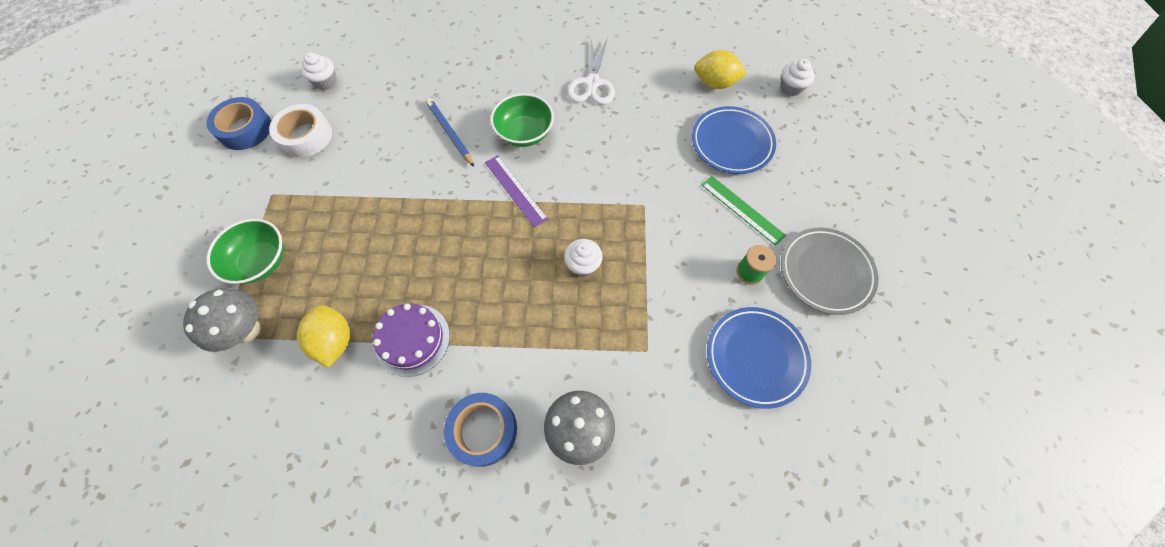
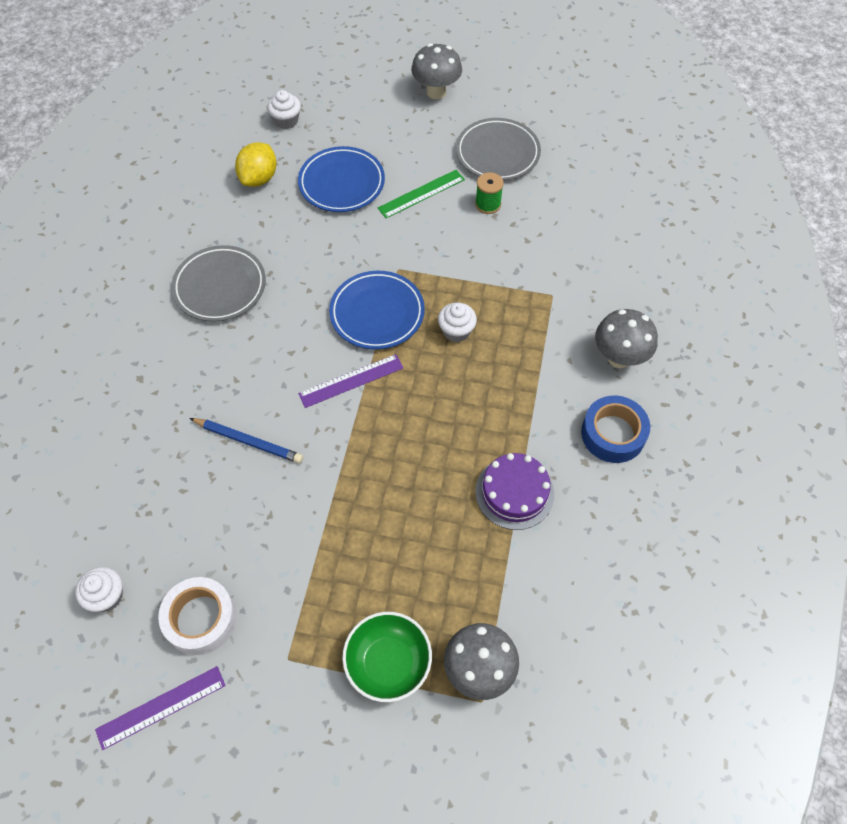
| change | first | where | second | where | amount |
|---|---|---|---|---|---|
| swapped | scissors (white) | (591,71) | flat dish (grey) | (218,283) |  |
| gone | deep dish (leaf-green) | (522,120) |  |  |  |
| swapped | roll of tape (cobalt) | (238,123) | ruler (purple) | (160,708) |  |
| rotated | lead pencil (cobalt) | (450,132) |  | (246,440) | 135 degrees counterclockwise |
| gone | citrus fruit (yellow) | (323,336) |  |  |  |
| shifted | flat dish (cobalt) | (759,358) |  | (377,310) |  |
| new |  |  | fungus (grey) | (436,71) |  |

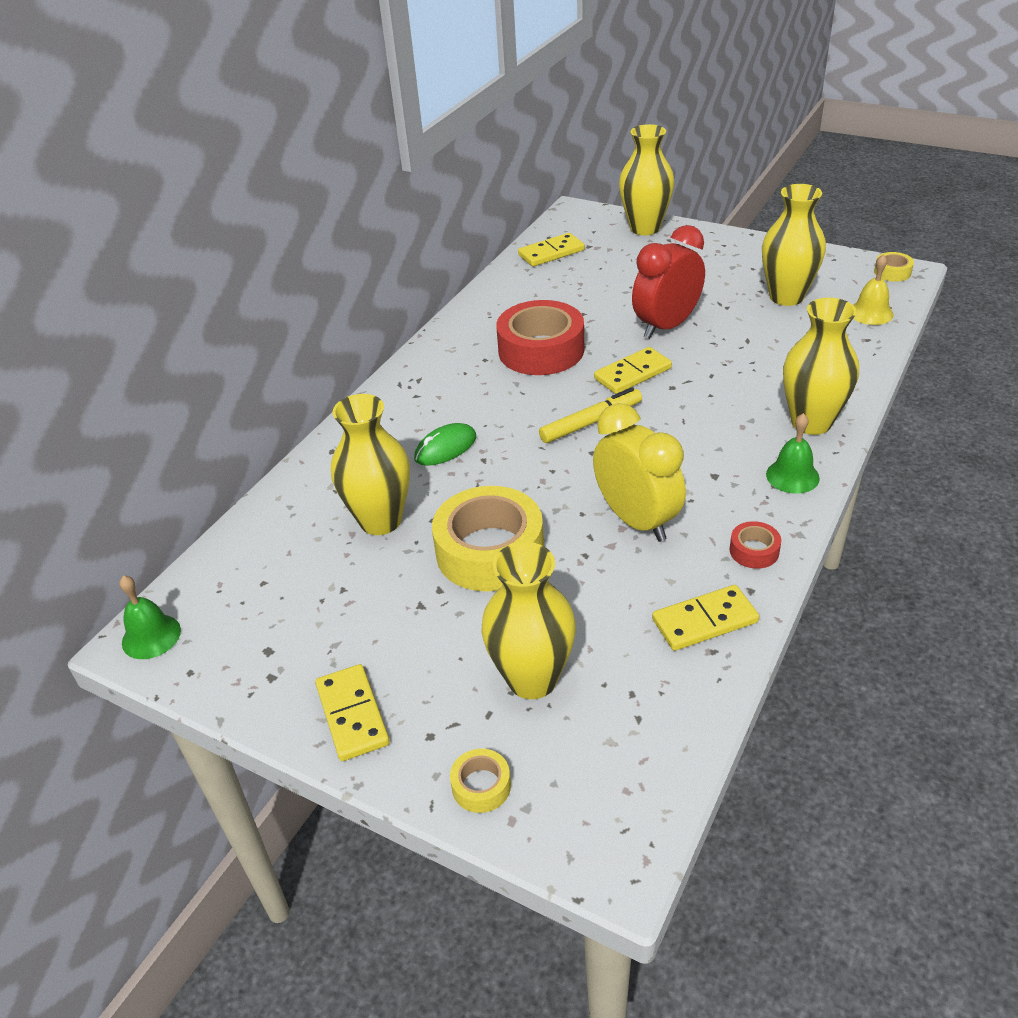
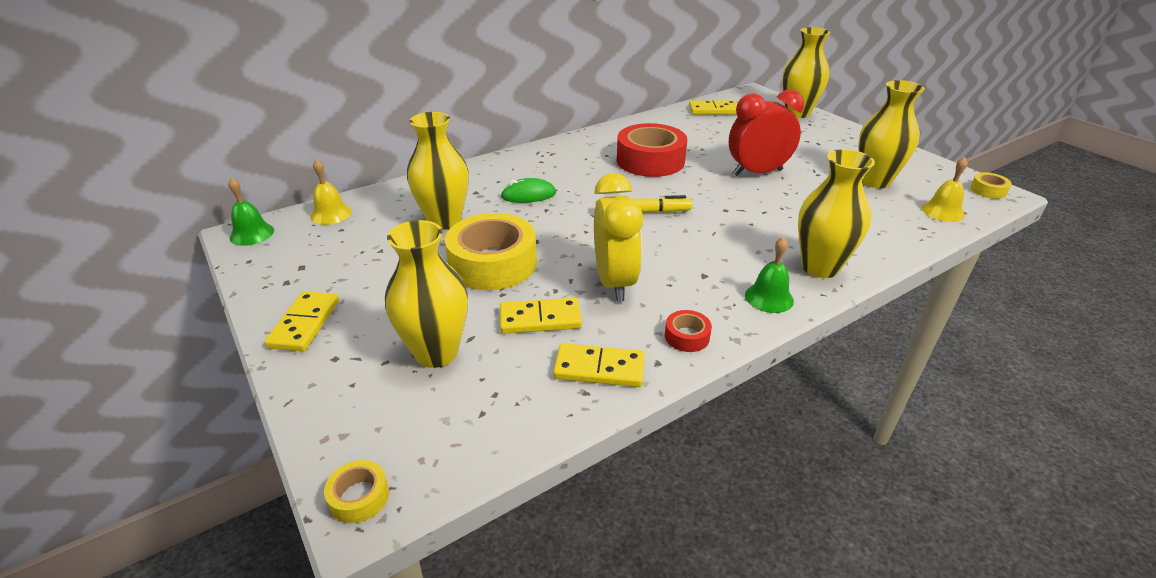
| change | first | where | second | where | amount |
|---|---|---|---|---|---|
| shifted | domino (yellow) | (633,370) |  | (541,316) |  |
| shifted | roll of tape (yellow) | (480,781) |  | (356,491) |  |
| new |  |  | bell (yellow) | (331,192) |  |

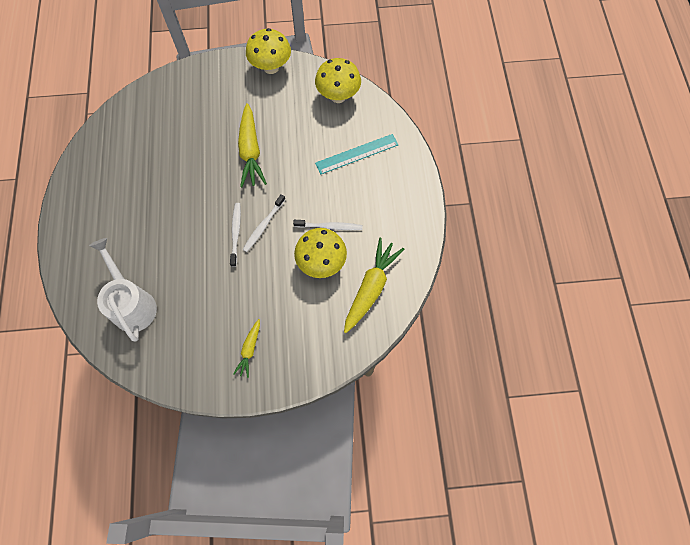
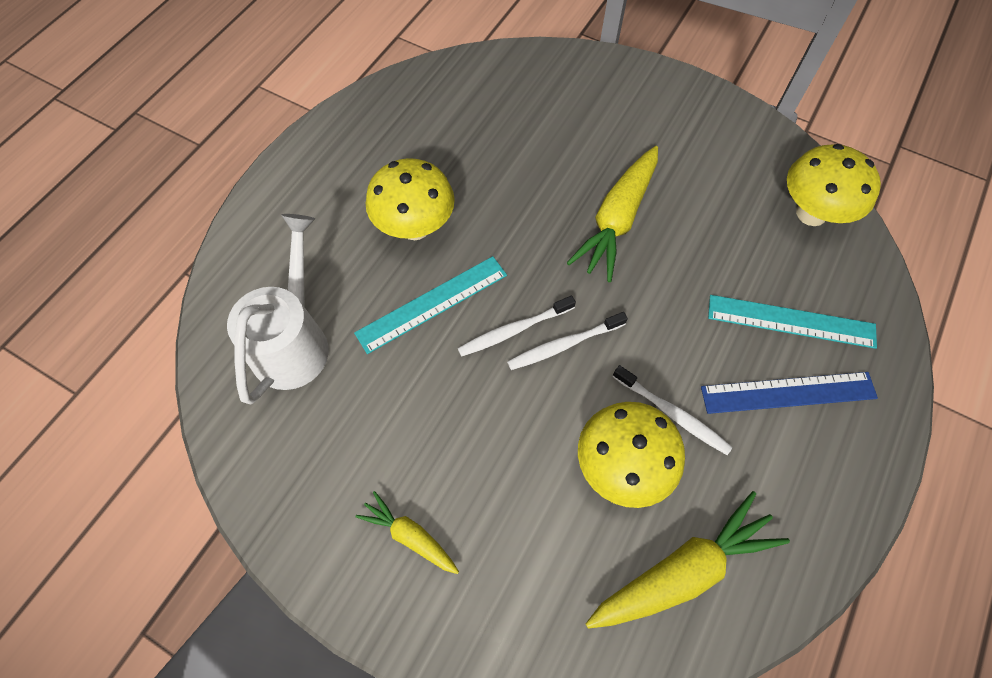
| change | first | where | second | where | amount |
|---|---|---|---|---|---|
| shifted | fungus (yellow) | (268,51) |  | (410,199) |  |
| rotated | toothbrush (white) | (235,235) |  | (517,326) | 150 degrees counterclockwise |
| rotated | root vegetable (yellow) | (246,348) |  | (407,532) | 75 degrees clockwise |
| new |  |  | ruler (aqua) | (430,305) |  |
| new |  |  | ruler (cobalt) | (789,393) |  |

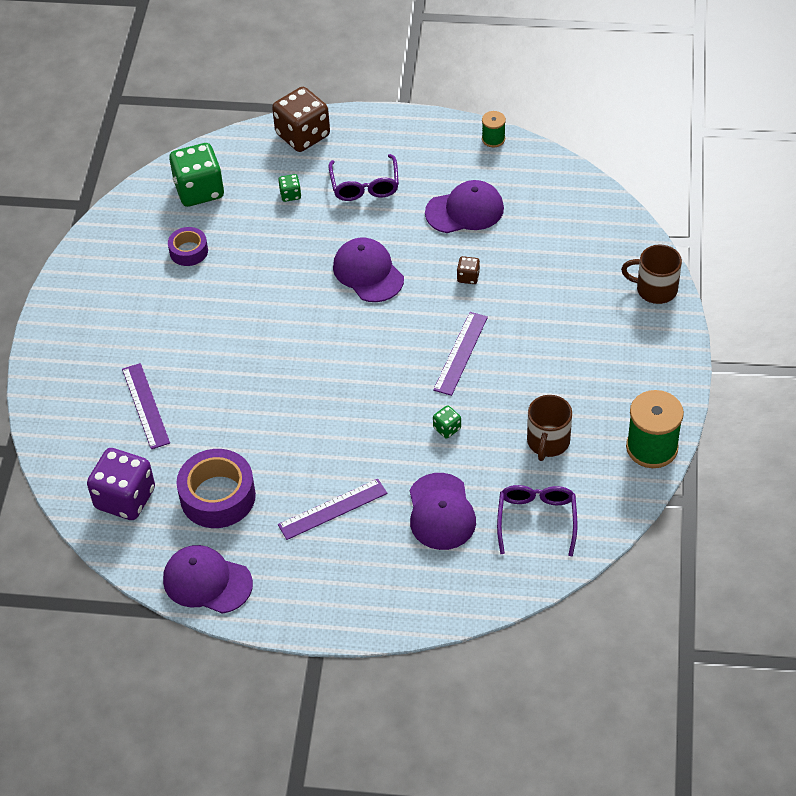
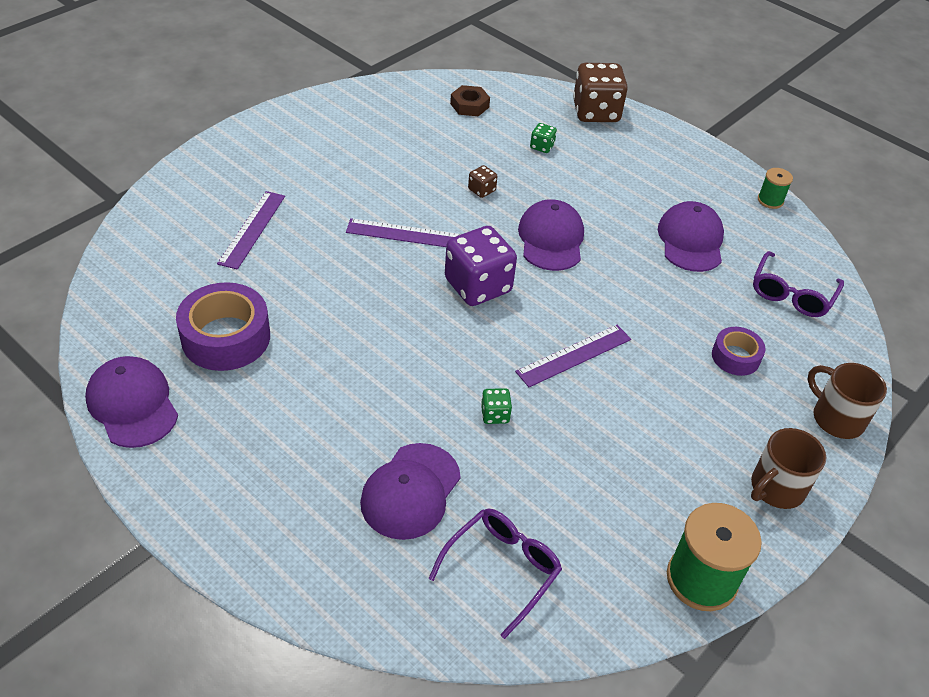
| change | first | where | second | where | amount |
|---|---|---|---|---|---|
| swapped | die (leaf-green) | (196,175) | hex nut (brown) | (470,100) |  |
| shifted | spectacles (purple) | (364,177) |  | (798,284) |  |
| rotated | cap (purple) | (464,206) |  | (691,236) | 105 degrees counterclockwise |
| shifted | roll of tape (purple) | (188,246) |  | (739,351) |  |
| shifted | die (brown) | (468,270) |  | (483,181) |  |
| shifted | coffee mug (brown) | (549,428) |  | (788,468) |  |
| shifted | die (purple) | (121,484) |  | (481,266) |  |
| shifted | ruler (purple) | (332,509) |  | (403,232) |  |

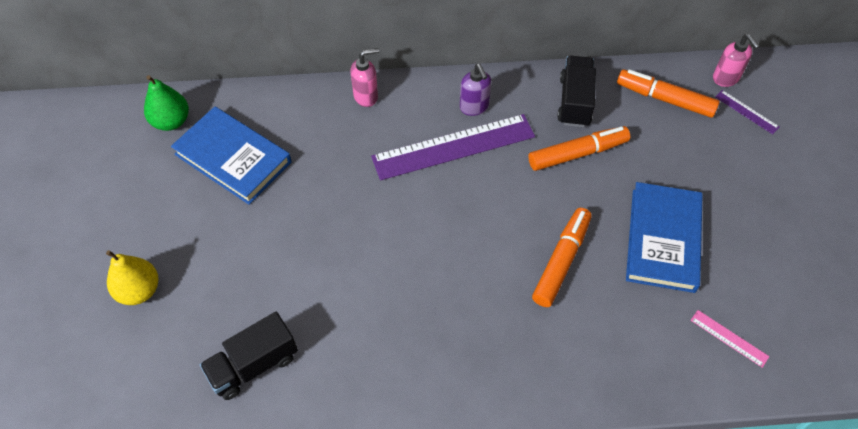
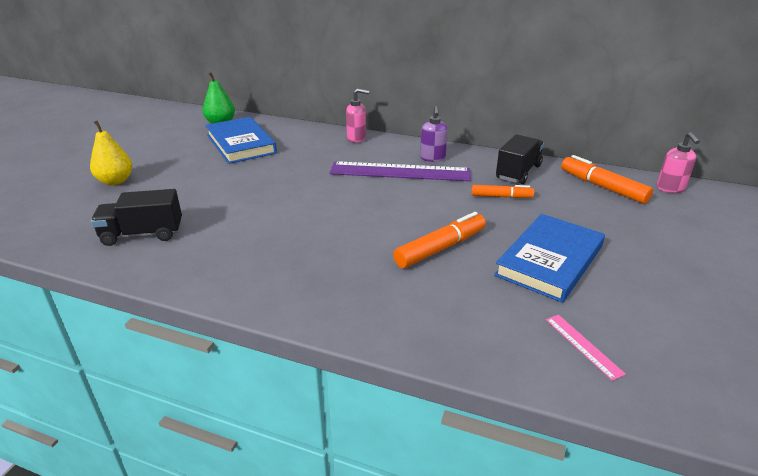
| change | first | where | second | where | amount |
|---|---|---|---|---|---|
| gone | ruler (purple) | (747,112) |  |  |  |
| scaled | marker pen (bright orange) | (579,148) |  | (502,191) | x0.64 |

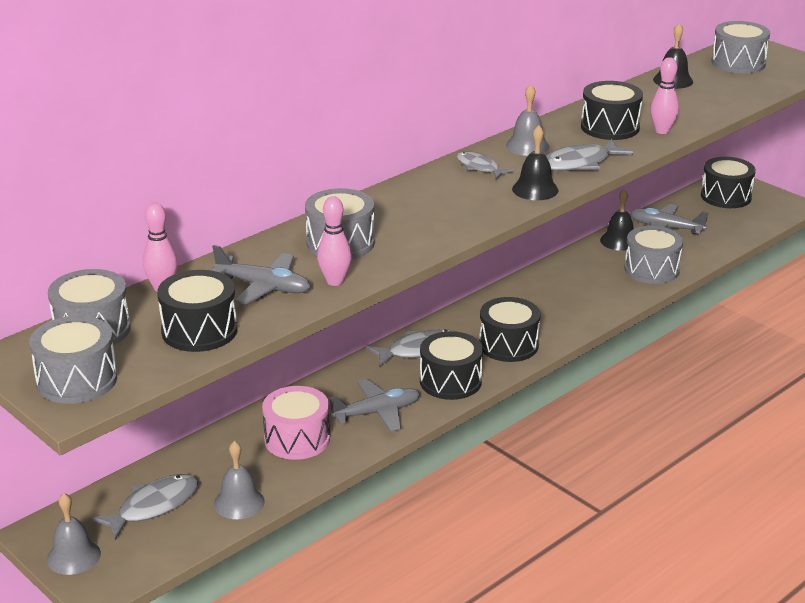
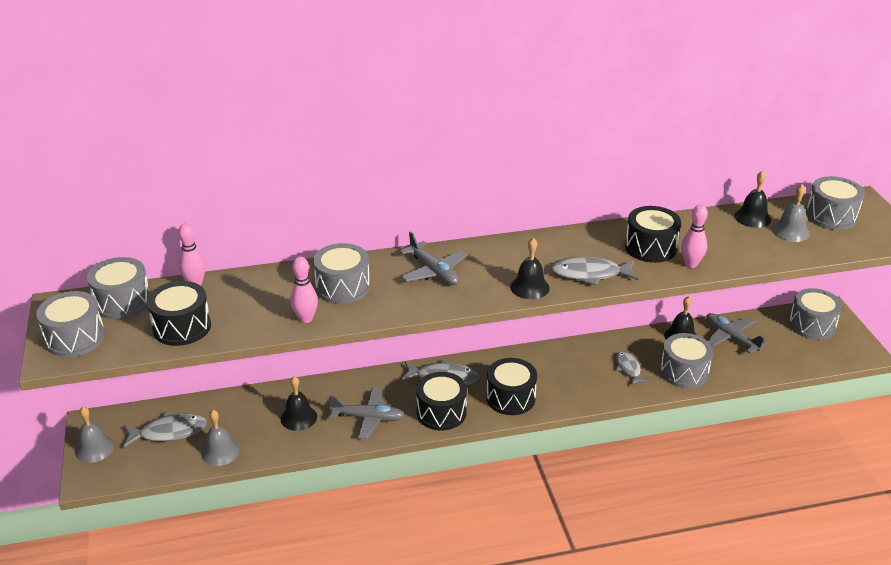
| change | first | where | second | where | amount |
|---|---|---|---|---|---|
| shifted | bell (grey) | (527,120) |  | (791,213) |  |
| shifted | toy fish (grey) | (485,165) |  | (632,368) |  |
| repainted | drum (jet-black) | (728,182) | drum (grey) | (815,314) |  |
| shifted | aeroplane (grey) | (261,275) |  | (433,258) |  |
| swapped | drum (rose-pink) | (296,423) | bell (jet-black) | (298,403) |  |

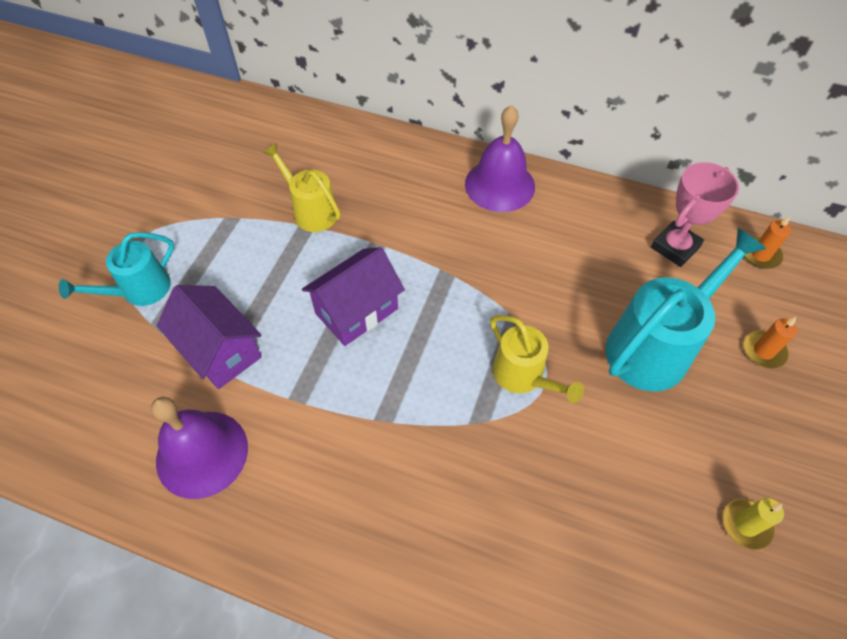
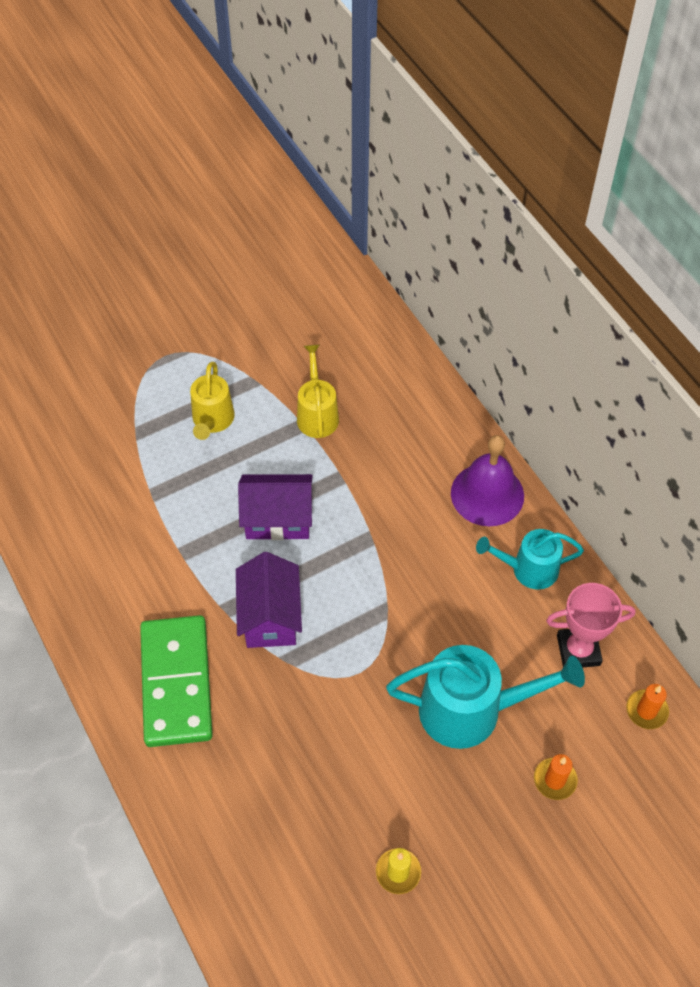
| change | first | where | second | where | amount |
|---|---|---|---|---|---|
| shifted | watering can (aqua) | (116,269) |  | (530,559) |  |
| shifted | house (purple) | (209,337) |  | (269,600) |  |
| shifted | watering can (yellow) | (537,359) |  | (212,401) |  |
| gone | bell (purple) | (199,447) |  |  |  |
| new |  |  | domino (leaf-green) | (176,681) |  |

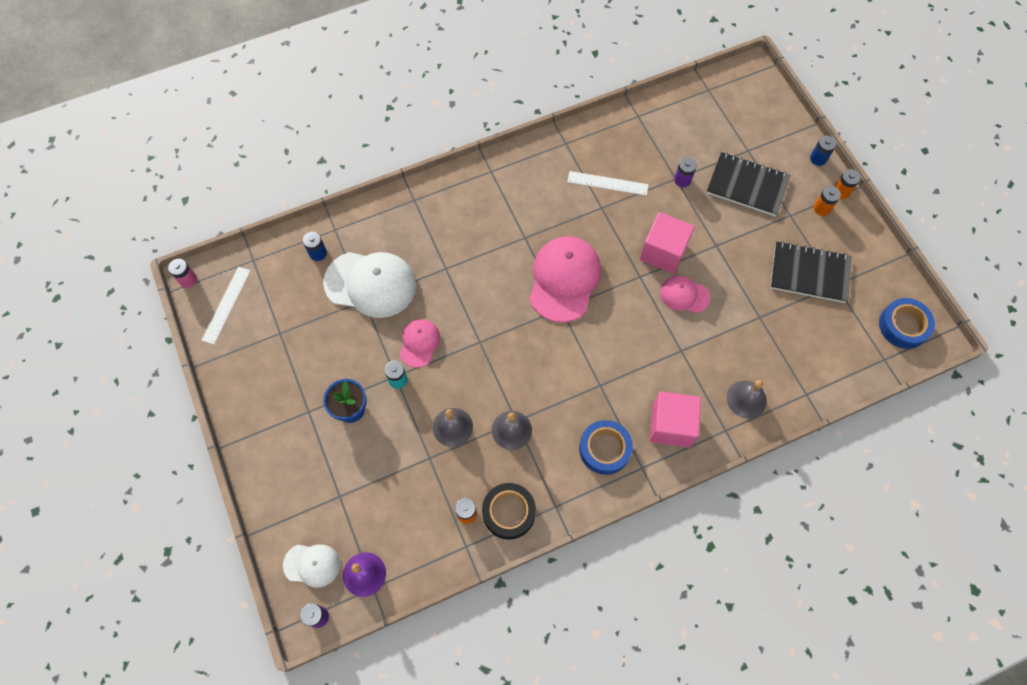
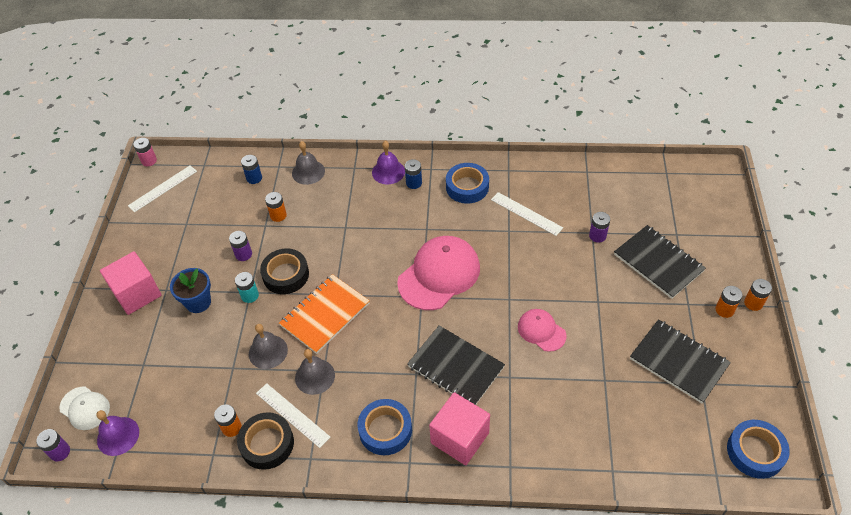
| change | first | where | second | where | amount |
|---|---|---|---|---|---|
| shifted | AA battery (cobalt) | (823,151) |  | (413,174) |  |
| shifted | block (rose-pink) | (667,243) |  | (131,283) |  |
| swapped | cap (white) | (369,285) | AA battery (bright orange) | (276,207) |  |
| swapped | cap (rose-pink) | (420,343) | roll of tape (jet-black) | (284,271) |  |
| shifted | bell (grey) | (747,399) |  | (308,163) |  |
| new |  |  | bell (purple) | (388,162) |  |
| new |  |  | roll of tape (cobalt) | (467,183) |  |
| new |  |  | AA battery (purple) | (240,246) |  |
| new |  |  | exercise book (bright orange) | (324,314) |  |
| new |  |  | exercise book (jet-black) | (456,365) |  |
| new |  |  | ruler (white) | (293,415) |  |

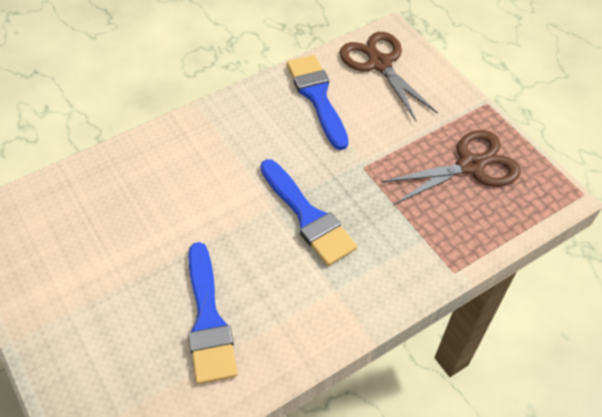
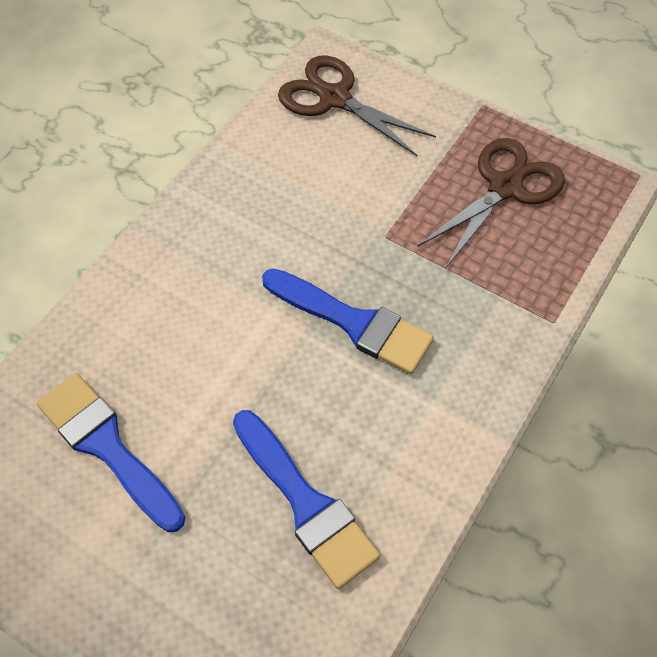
| change | first | where | second | where | amount |
|---|---|---|---|---|---|
| shifted | paintbrush (cobalt) | (317,102) |  | (111,452) |  |

